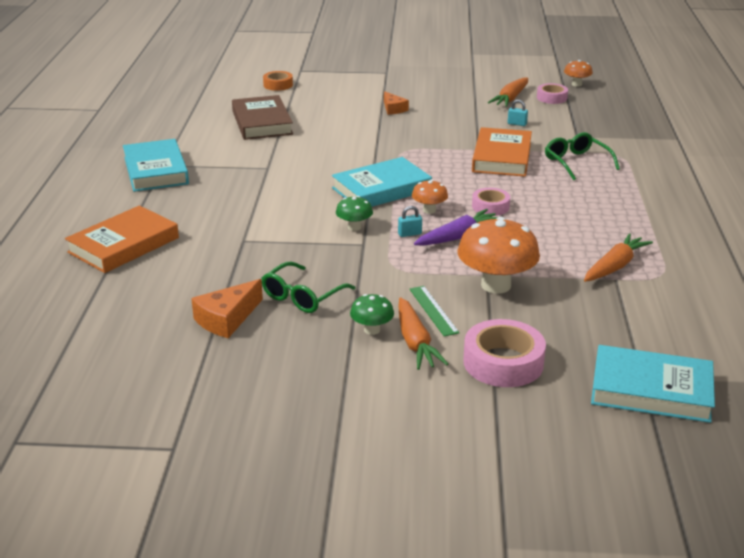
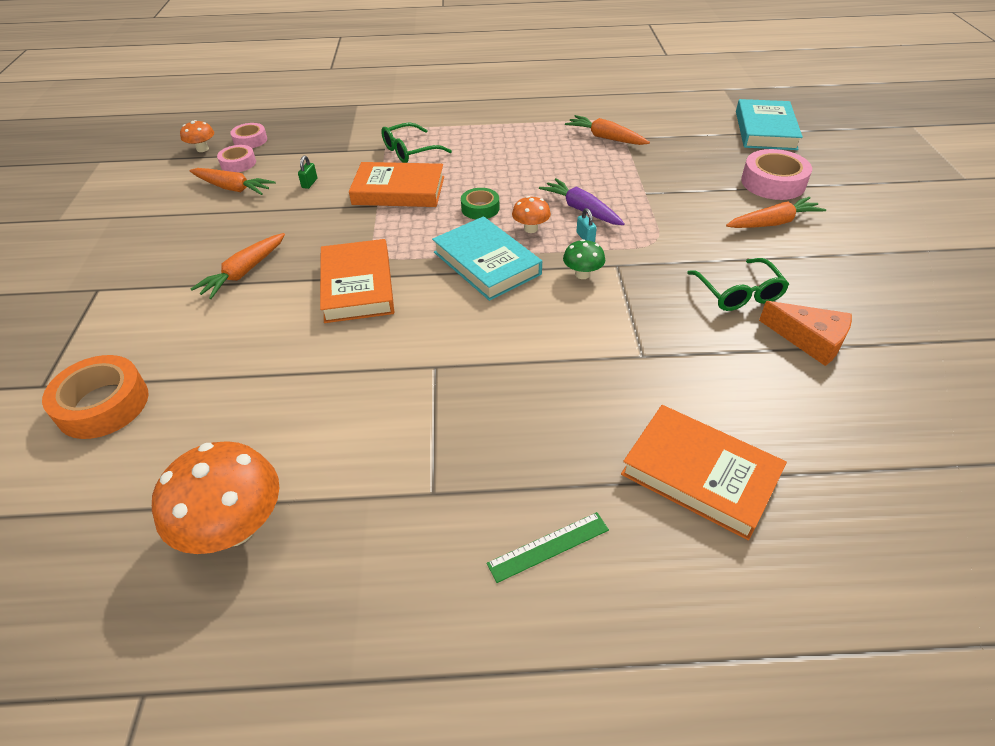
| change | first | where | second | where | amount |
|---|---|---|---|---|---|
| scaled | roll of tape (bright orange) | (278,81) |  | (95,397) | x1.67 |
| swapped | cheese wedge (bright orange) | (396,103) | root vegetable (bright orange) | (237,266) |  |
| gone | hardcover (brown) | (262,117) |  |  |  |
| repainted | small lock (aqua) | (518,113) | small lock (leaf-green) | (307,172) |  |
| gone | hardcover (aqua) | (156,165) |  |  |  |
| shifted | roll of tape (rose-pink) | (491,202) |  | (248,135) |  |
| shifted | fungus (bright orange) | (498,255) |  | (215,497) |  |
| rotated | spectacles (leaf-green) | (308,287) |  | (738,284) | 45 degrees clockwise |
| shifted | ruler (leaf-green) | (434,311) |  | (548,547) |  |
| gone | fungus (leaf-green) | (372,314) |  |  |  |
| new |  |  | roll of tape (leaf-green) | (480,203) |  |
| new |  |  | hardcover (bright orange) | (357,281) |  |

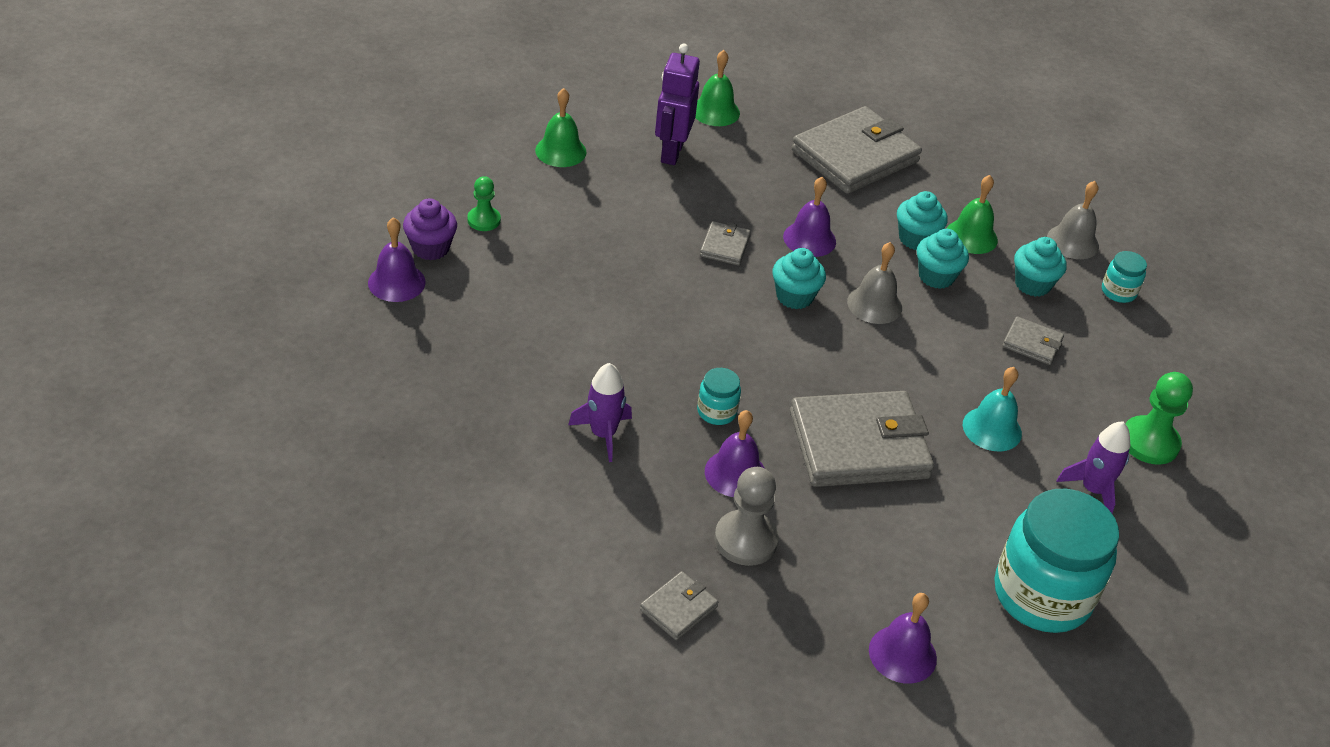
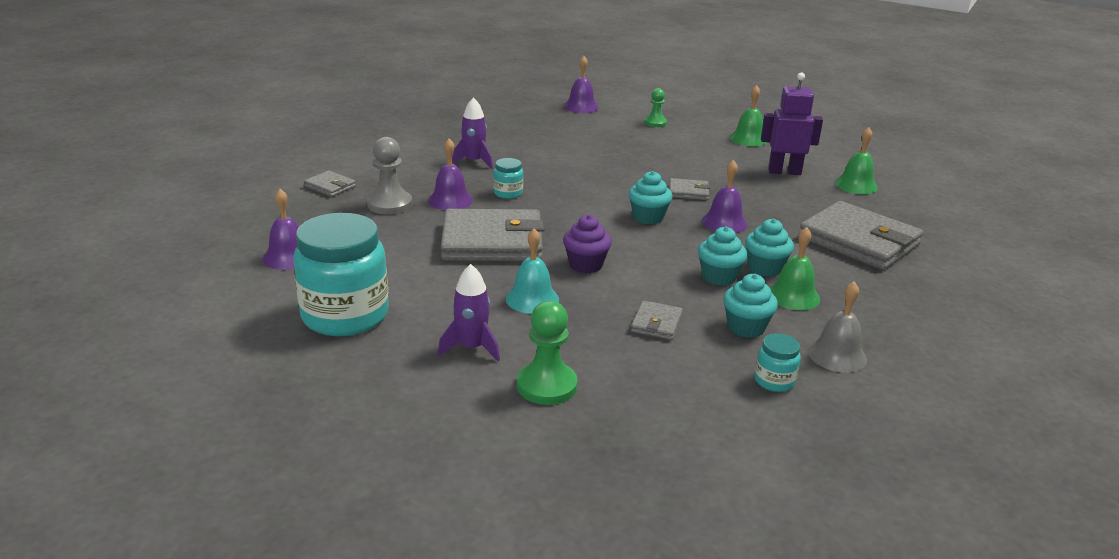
| change | first | where | second | where | amount |
|---|---|---|---|---|---|
| shifted | cupcake (purple) | (430,229) |  | (587,244) |  |
| gone | bell (grey) | (874,283) |  |  |  |
| rotated | billfold (grey) | (862,439) |  | (493,235) | 75 degrees counterclockwise |

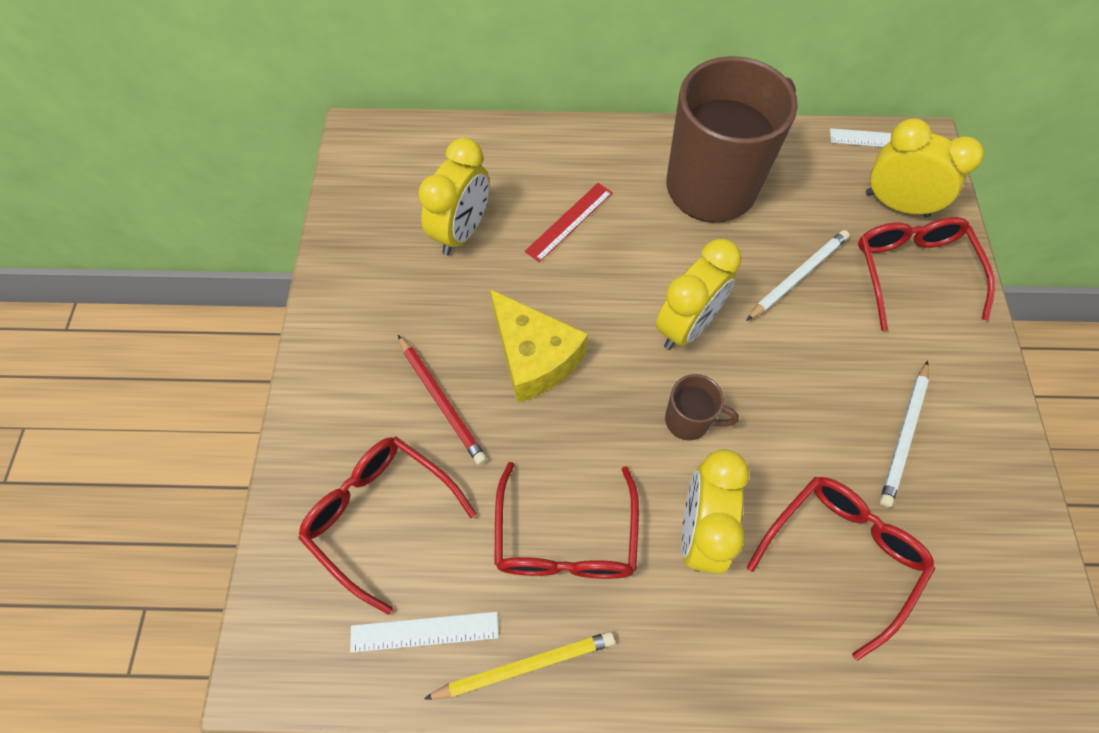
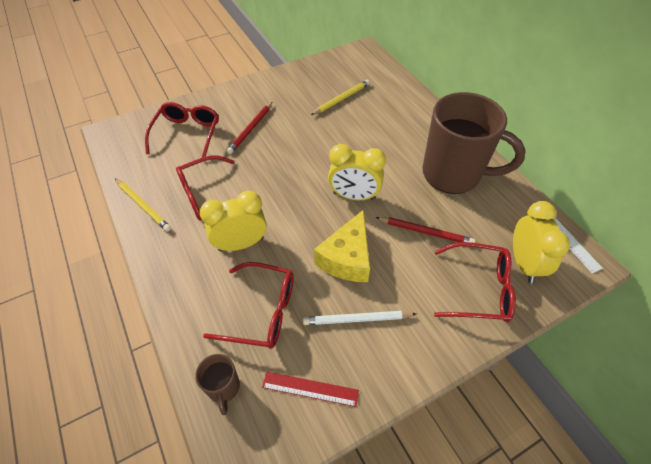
| change | first | where | second | where | amount |
|---|---|---|---|---|---|
| swapped | clock (yellow) | (453,196) | lead pencil (yellow) | (340,97) |  |
| shifted | ruler (scarlet) | (568,223) |  | (310,389) |  |
| rotated | spectacles (scarlet) | (926,274) |  | (475,282) | 45 degrees clockwise |
| repainted | lead pencil (white) | (798,275) | lead pencil (scarlet) | (425,230) |  |
| shifted | cheese wedge (yellow) | (539,346) |  | (342,246) |  |
| shifted | coffee mug (brown) | (702,407) |  | (217,384) |  |
| gone | ruler (white) | (424,632) |  |  |  |

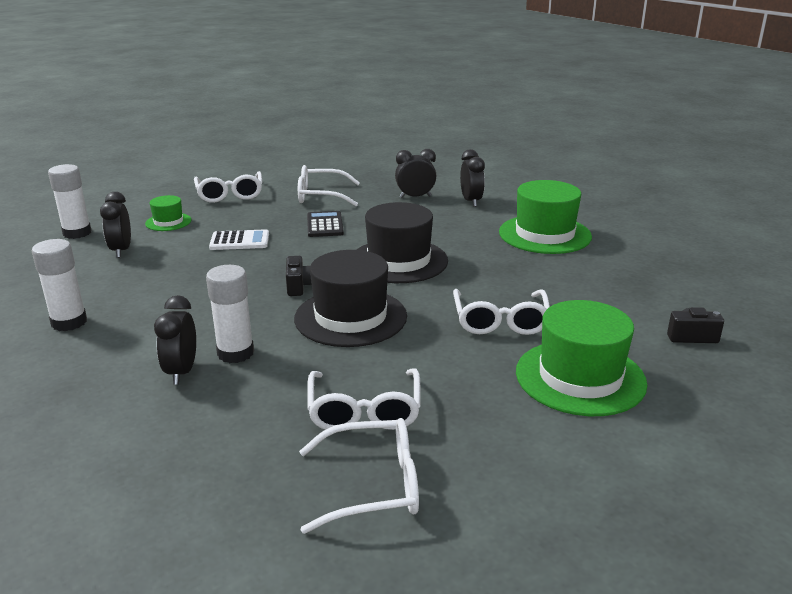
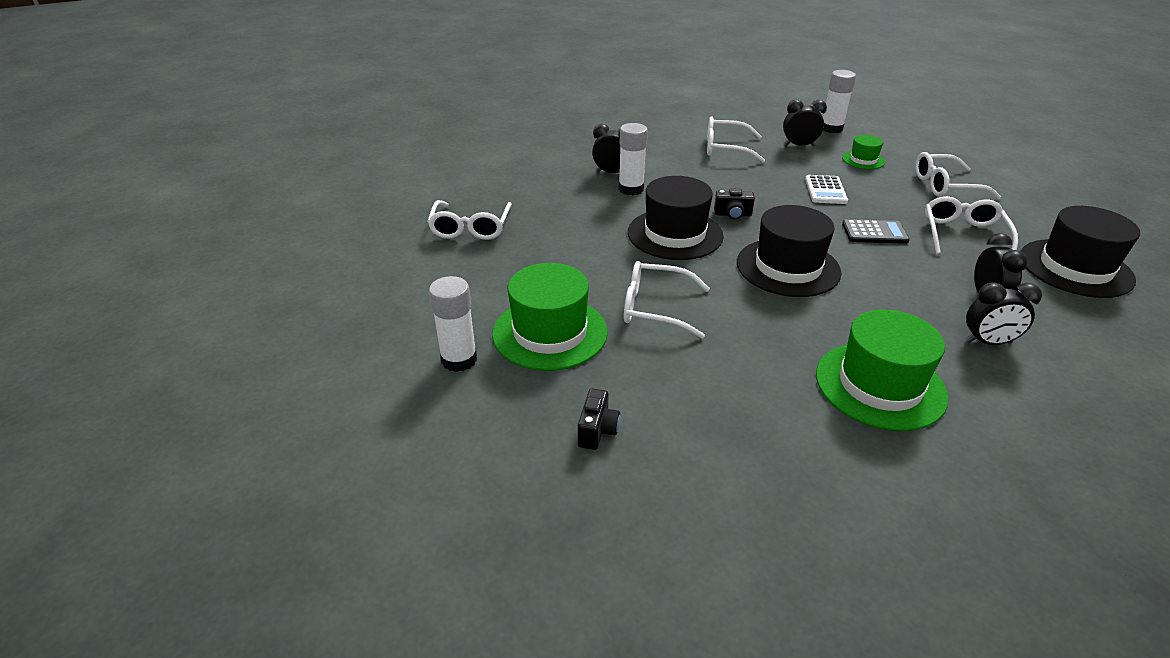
| change | first | where | second | where | amount |
|---|---|---|---|---|---|
| shifted | glue stick (white) | (59,285) |  | (453,324) |  |
| shifted | spectacles (white) | (364,399) |  | (736,139) |  |
| new |  |  | tall hat (jet-black) | (1080,252) |  |

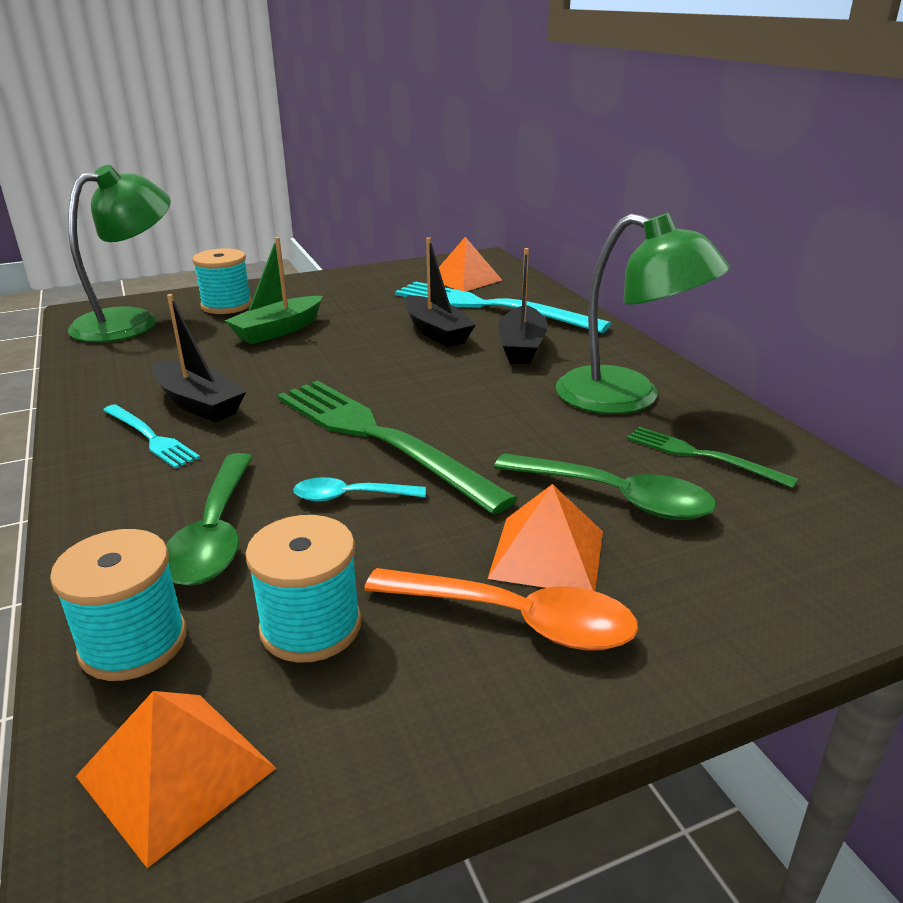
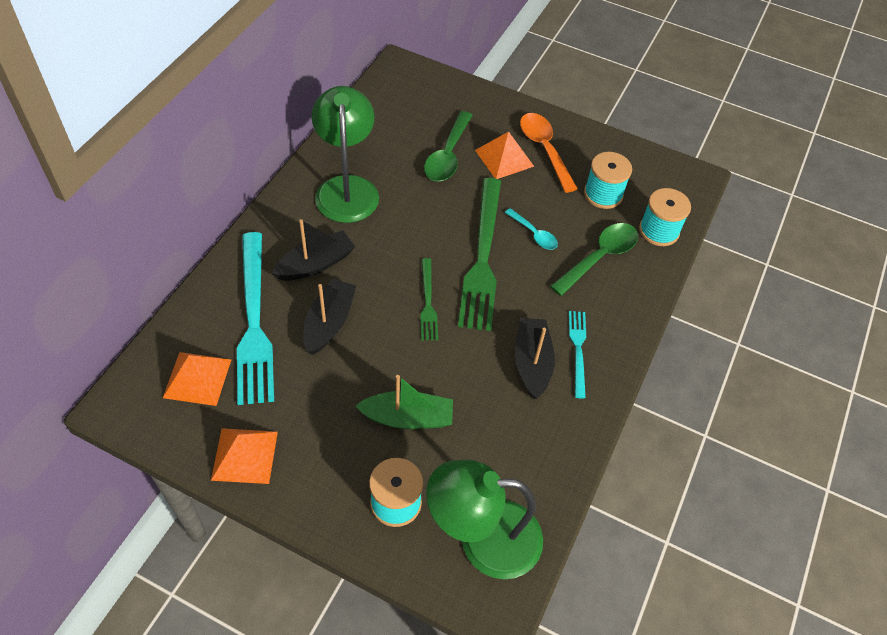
| change | first | where | second | where | amount |
|---|---|---|---|---|---|
| shifted | fork (leaf-green) | (713,457) |  | (429,299) |  |
| rotated | tablespoon (leaf-green) | (605,486) |  | (448,146) | 150 degrees counterclockwise |
| shifted | solid pyramid (bright orange) | (176,779) |  | (244,456) |  |

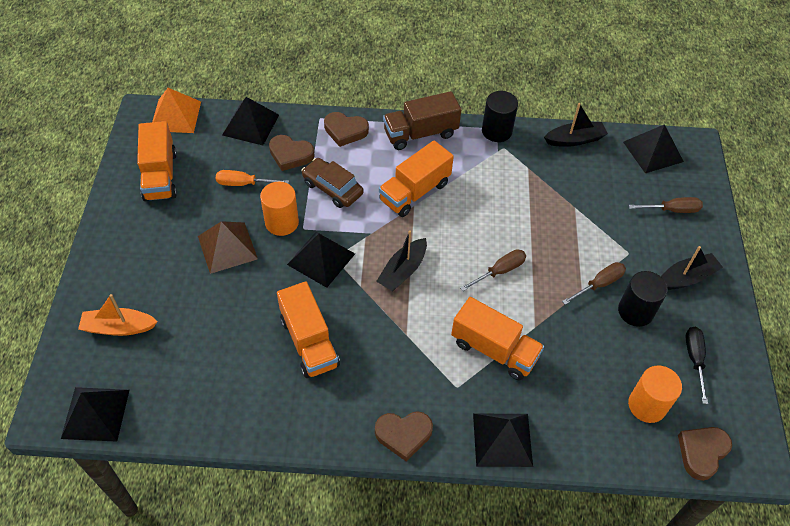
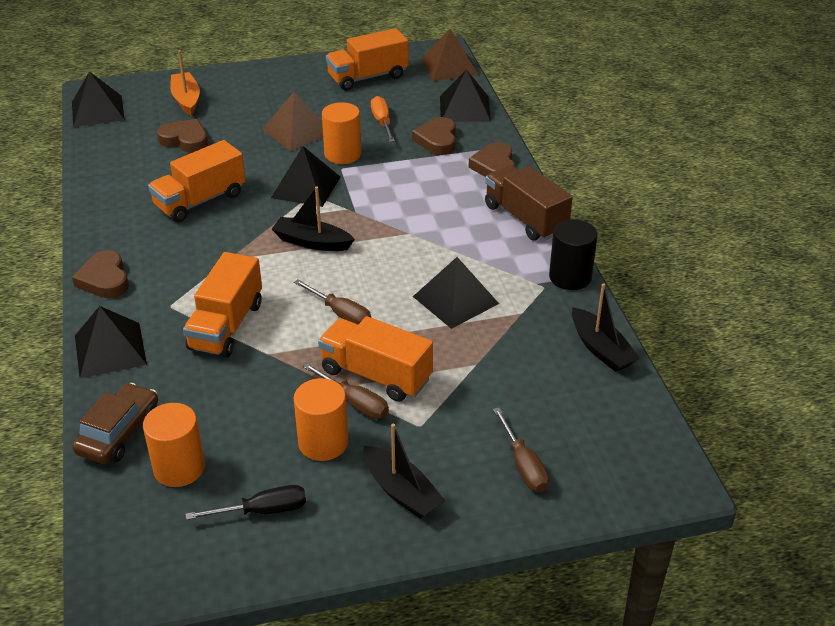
| change | first | where | second | where | amount |
|---|---|---|---|---|---|
| repainted | solid pyramid (bright orange) | (176,110) | solid pyramid (brown) | (449,55) |  |
| shifted | solid pyramid (jet-black) | (653,148) |  | (456,293) |  |
| shifted | truck (bright orange) | (416,178) |  | (375,359) |  |
| shifted | automobile (brown) | (332,183) |  | (115,423) |  |
| repainted | cylinder (jet-black) | (643,299) | cylinder (bright orange) | (321,419) |  |
| shifted | love heart (brown) | (705,454) |  | (182,136) |  |

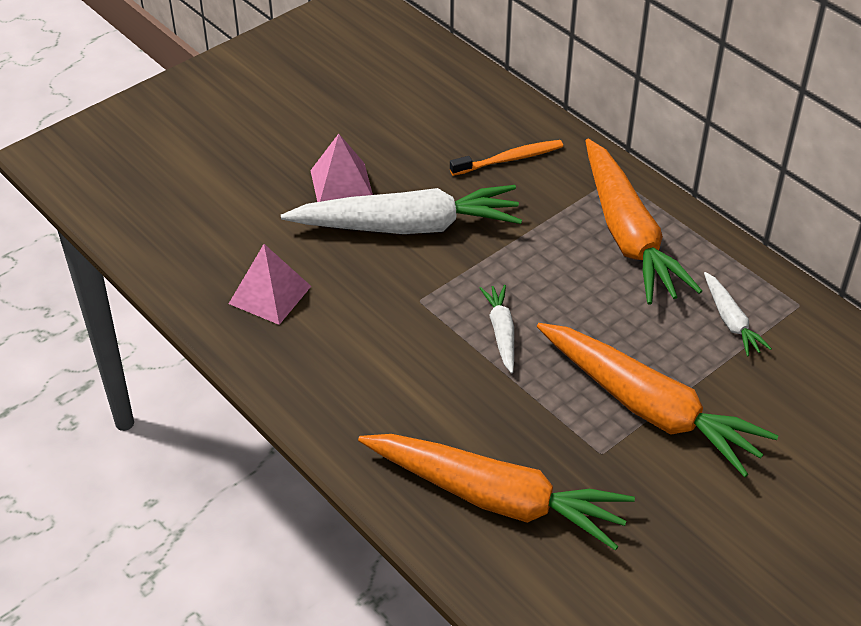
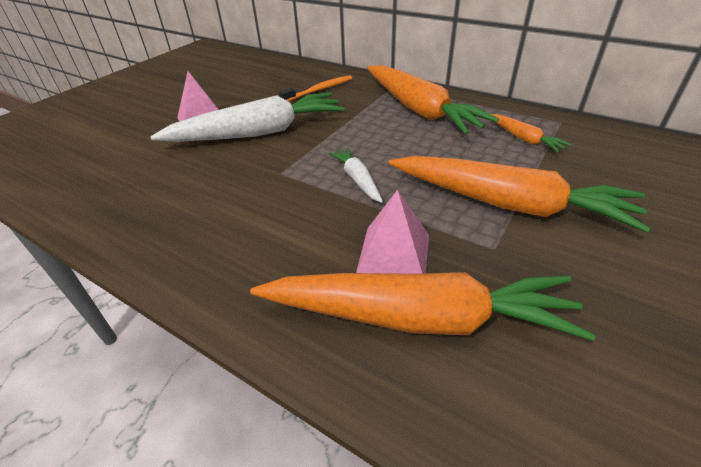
| change | first | where | second | where | amount |
|---|---|---|---|---|---|
| shifted | solid pyramid (rose-pink) | (270,284) |  | (392,232) |  |
| repainted | root vegetable (white) | (738,314) | root vegetable (bright orange) | (531,133) |  |

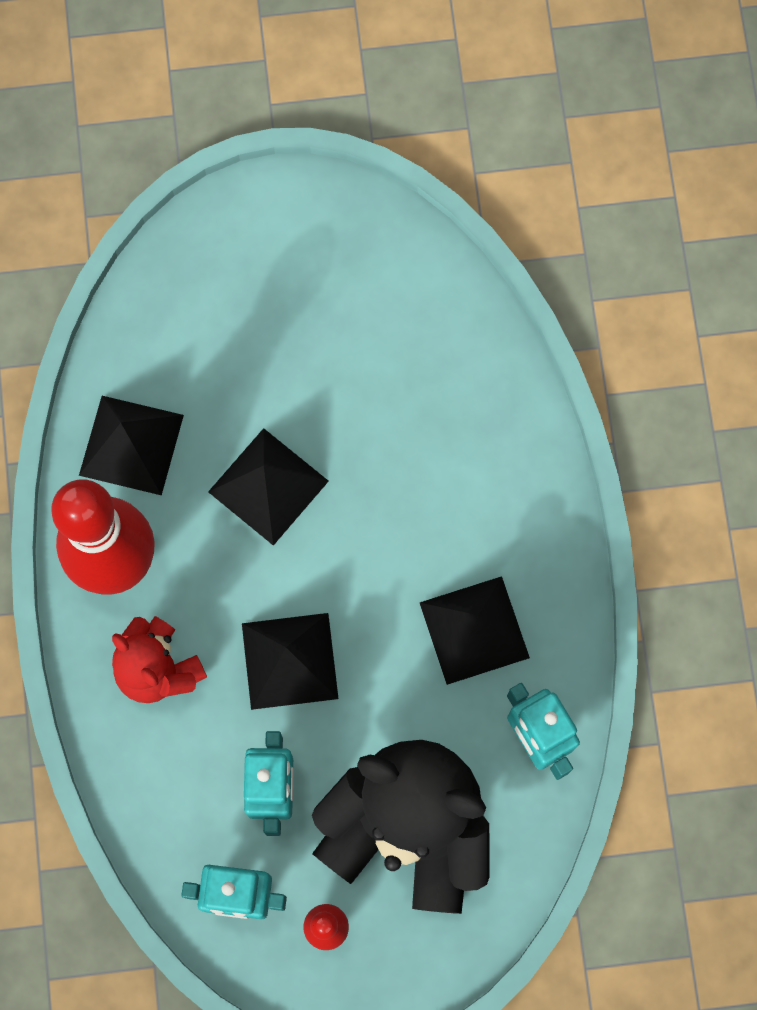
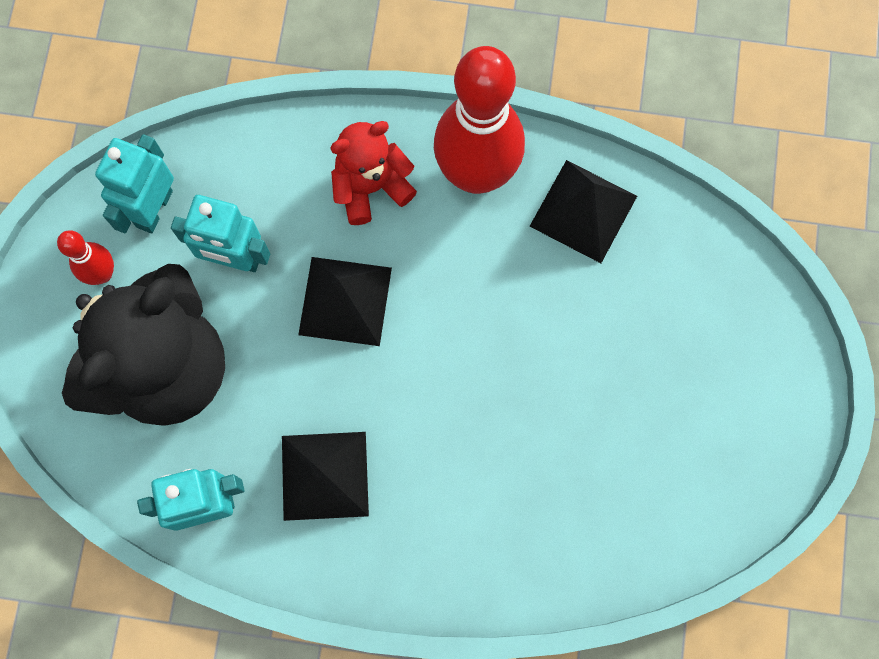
| change | first | where | second | where | amount |
|---|---|---|---|---|---|
| gone | solid pyramid (jet-black) | (268,487) |  |  |  |

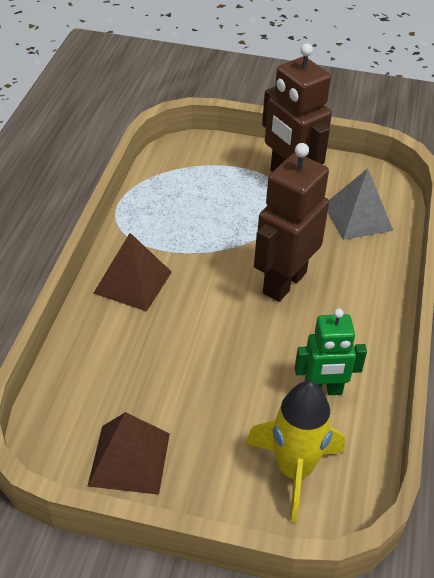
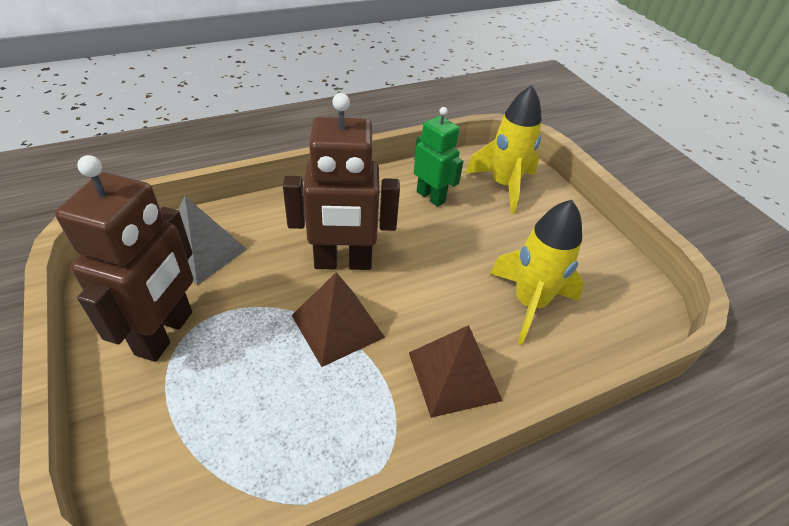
| change | first | where | second | where | amount |
|---|---|---|---|---|---|
| shifted | solid pyramid (brown) | (129,453) |  | (338,319) |  |
| new |  |  | rocket (yellow) | (537,272) |  |

